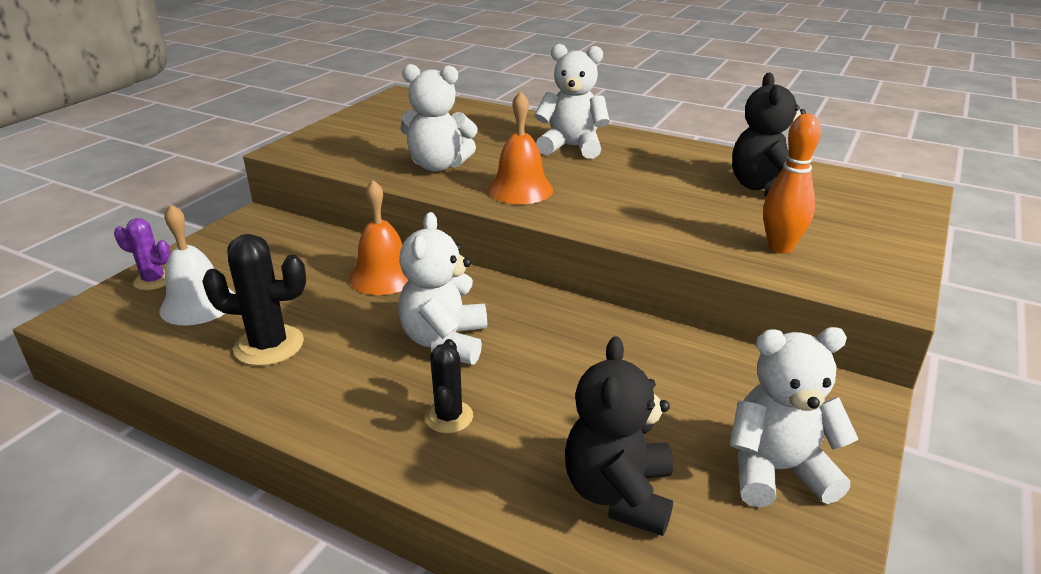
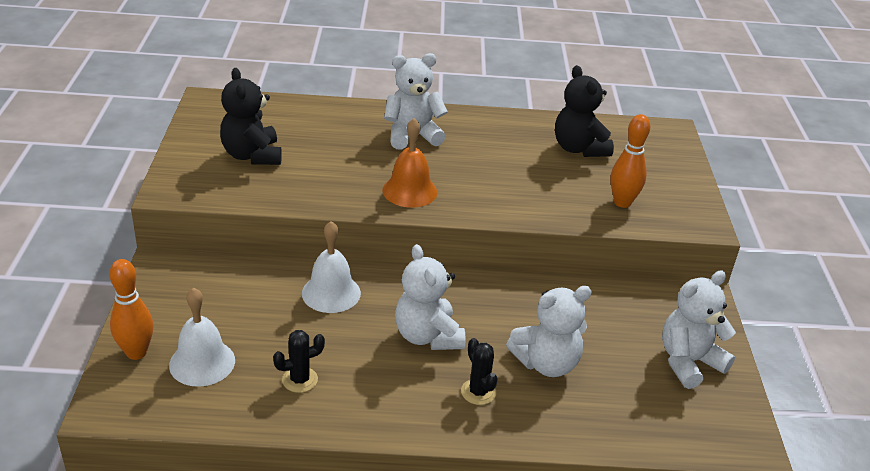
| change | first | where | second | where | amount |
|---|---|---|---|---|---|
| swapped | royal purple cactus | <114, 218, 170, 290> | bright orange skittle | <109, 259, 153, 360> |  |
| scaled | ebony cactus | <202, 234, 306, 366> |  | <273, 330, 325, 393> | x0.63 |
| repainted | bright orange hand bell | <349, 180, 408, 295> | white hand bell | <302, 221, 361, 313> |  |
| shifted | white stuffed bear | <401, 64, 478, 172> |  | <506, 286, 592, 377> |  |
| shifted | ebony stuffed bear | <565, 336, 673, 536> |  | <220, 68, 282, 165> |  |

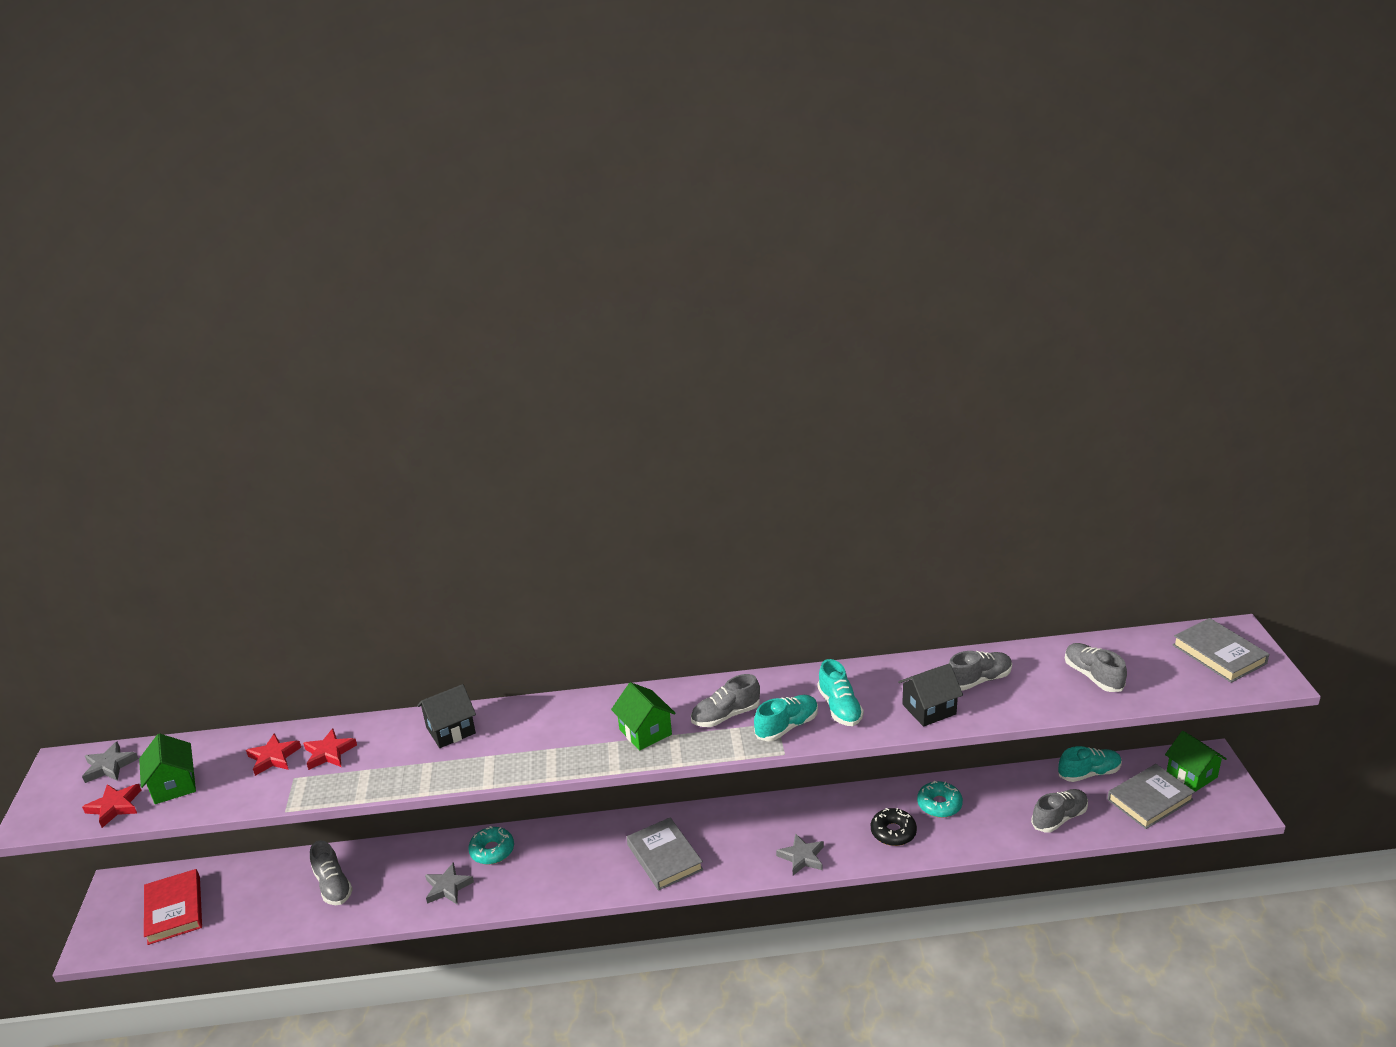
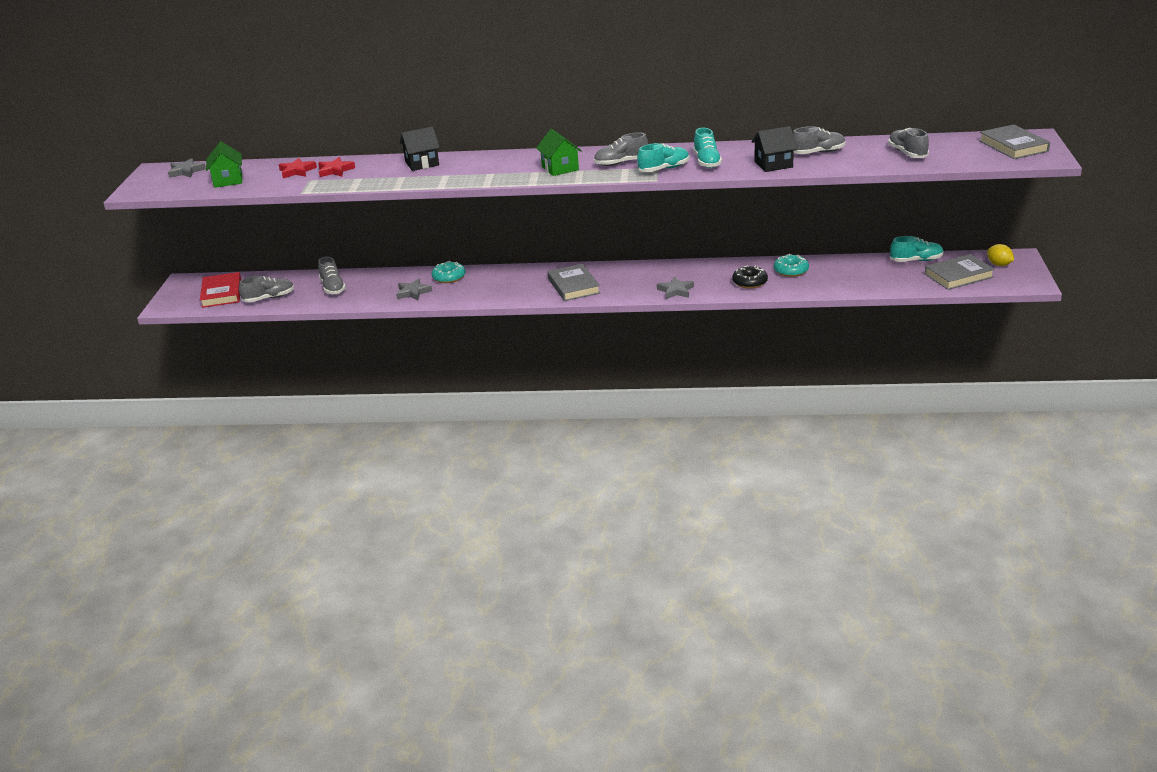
| change | first | where | second | where | amount |
|---|---|---|---|---|---|
| gone | crimson five-pointed star | <82, 784, 142, 828> |  |  |  |
| shifted | grey shoe | <1031, 789, 1088, 833> |  | <239, 276, 294, 302> |  |
| swapped | emerald cottage | <1165, 731, 1227, 792> | yellow citrus fruit | <987, 244, 1014, 266> |  |

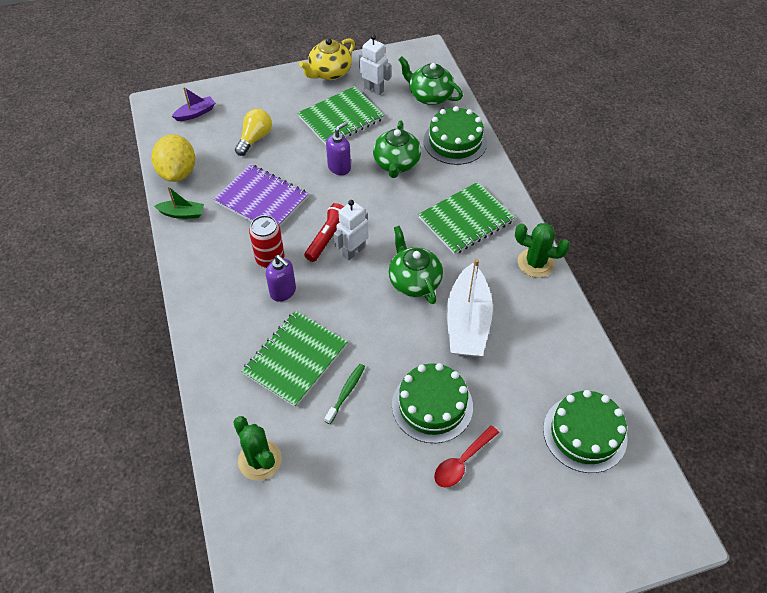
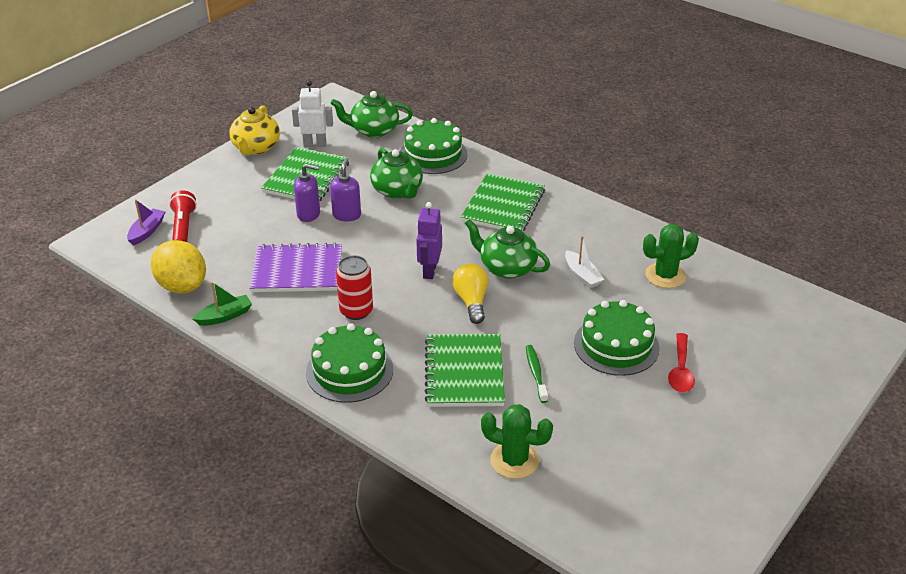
| change | first | where | second | where | amount |
|---|---|---|---|---|---|
| shifted | yellow lightbulb | <235, 109, 272, 156> |  | <452, 263, 489, 324> |  |
| shifted | royal purple soap dispenser | <266, 255, 296, 302> |  | <294, 164, 320, 222> |  |
| shifted | crimson torch | <304, 203, 344, 262> |  | <169, 190, 197, 242> |  |
| repainted | white toy robot | <334, 200, 369, 260> | royal purple toy robot | <416, 202, 442, 279> |  |
| scaled | white toy boat | <447, 258, 493, 357> |  | <565, 236, 604, 288> | x0.50 |
| shifted | emerald cactus | <515, 223, 570, 278> |  | <643, 224, 699, 288> |  |
| shifted | emerald gateau | <543, 390, 627, 473> |  | <306, 323, 393, 403> |  |

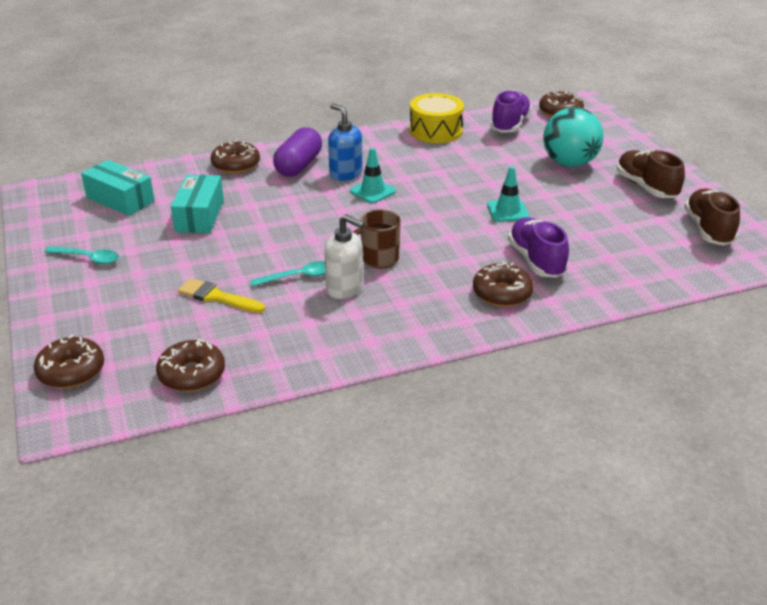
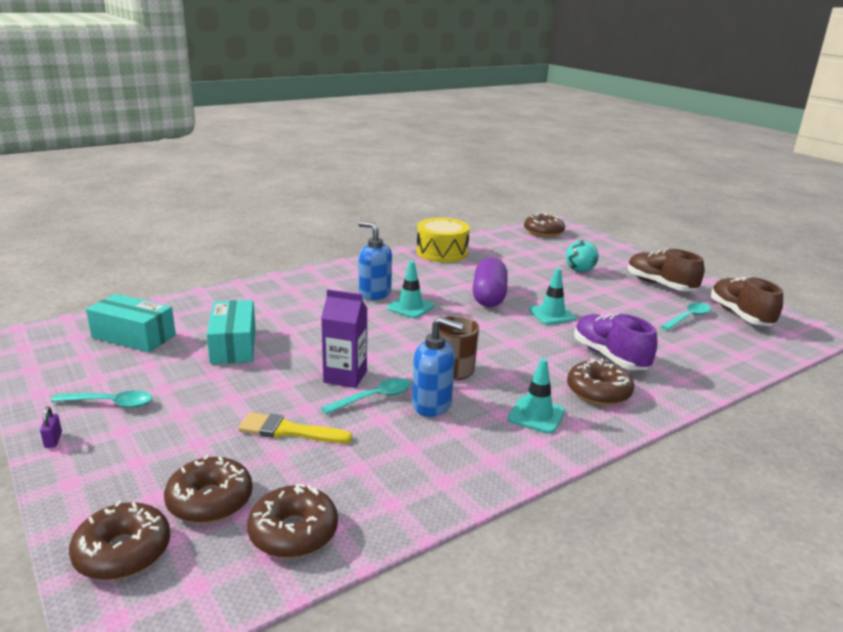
| change | first | where | second | where | amount |
|---|---|---|---|---|---|
| shifted | dark brown glazed donut | <210, 140, 260, 174> |  | <164, 454, 253, 523> |  |
| shifted | royal purple pill shape | <273, 127, 322, 176> |  | <473, 258, 508, 307> |  |
| repainted | white soap dispenser | <324, 214, 365, 299> | royal blue soap dispenser | <412, 317, 464, 417> |  |
| gone | royal purple shoe | <490, 90, 532, 133> |  |  |  |
| scaled | aqua sphere | <543, 107, 604, 167> |  | <566, 240, 599, 272> | x0.57 |
| new |  |  | royal purple small lock | <40, 406, 62, 448> |  |
| new |  |  | royal purple carton | <321, 289, 367, 388> |  |
| new |  |  | aqua road cone | <508, 358, 565, 434> |  |
| new |  |  | aqua tablespoon | <661, 303, 711, 330> |  |

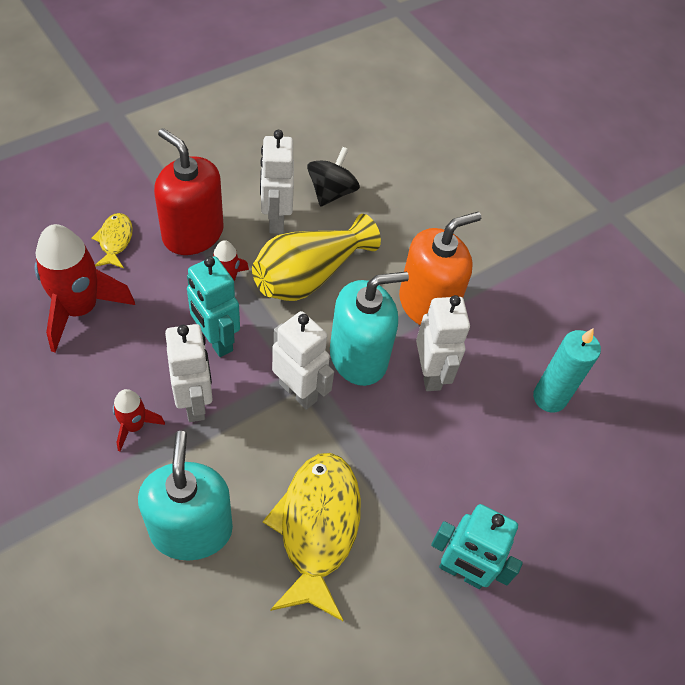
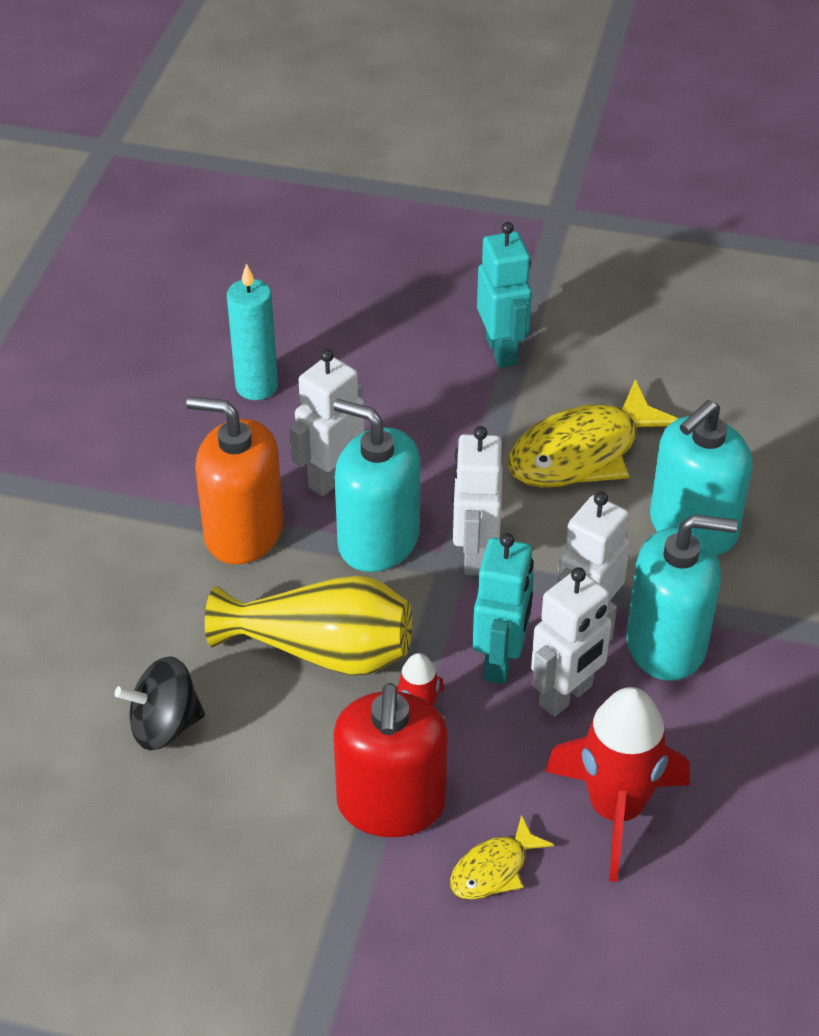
| change | first | where | second | where | amount |
|---|---|---|---|---|---|
| swapped | crimson rocket | <113, 389, 165, 452> | aqua soap dispenser | <626, 514, 737, 681> |  |
| shifted | white toy robot | <260, 130, 294, 234> |  | <531, 567, 617, 717> |  |

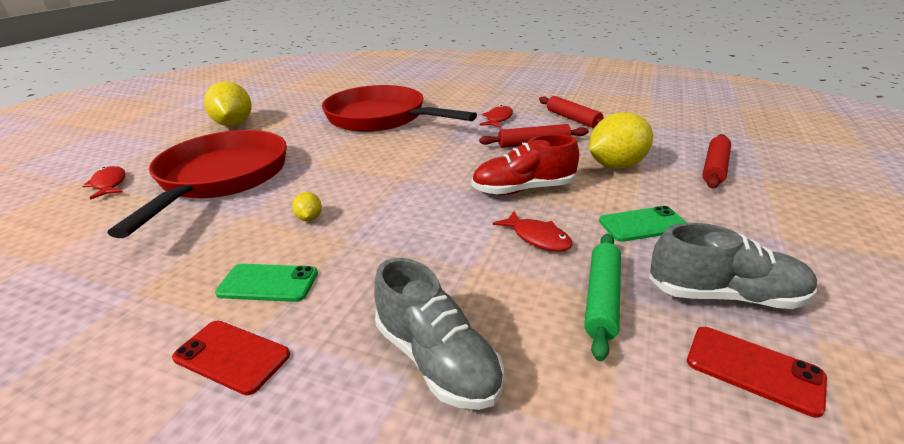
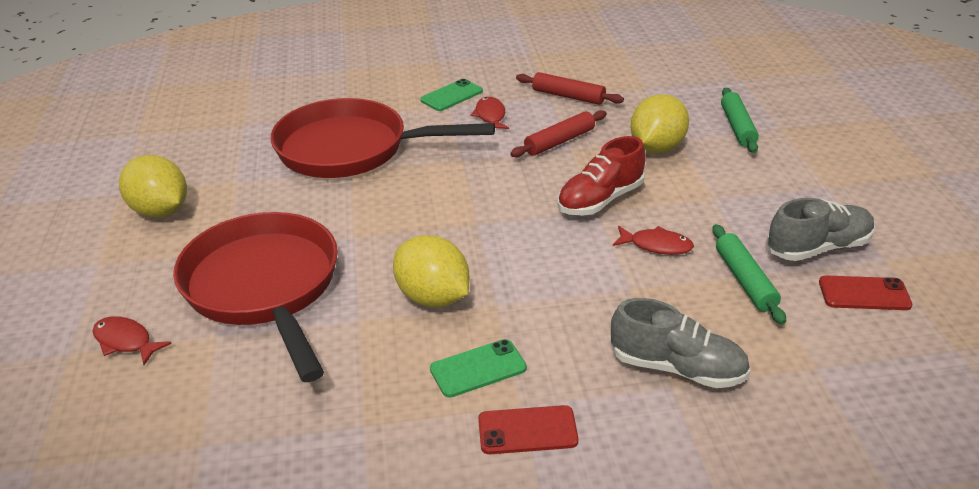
| change | first | where | second | where | amount |
|---|---|---|---|---|---|
| scaled | yellow citrus fruit | <292, 192, 322, 221> |  | <393, 235, 469, 307> | x2.24 |
| shifted | emerald mobile phone | <599, 206, 687, 242> |  | <420, 79, 483, 111> |  |
| repainted | crimson dough roller | <702, 134, 731, 189> | emerald dough roller | <721, 88, 759, 153> |  |

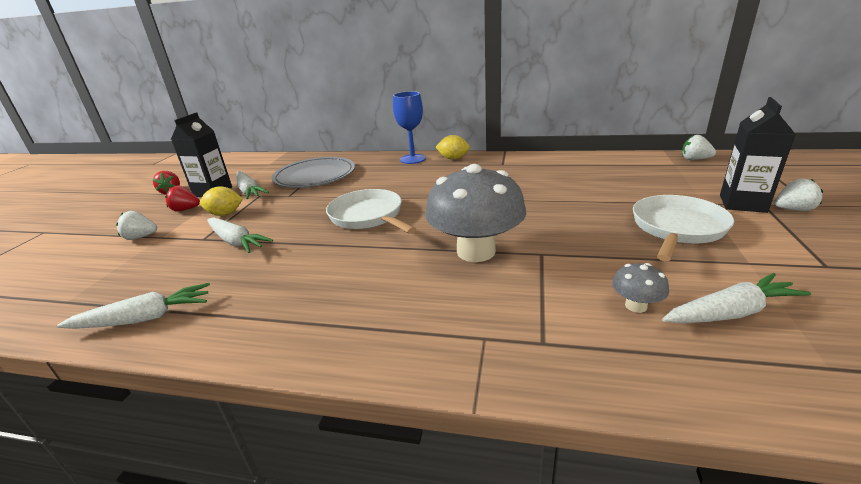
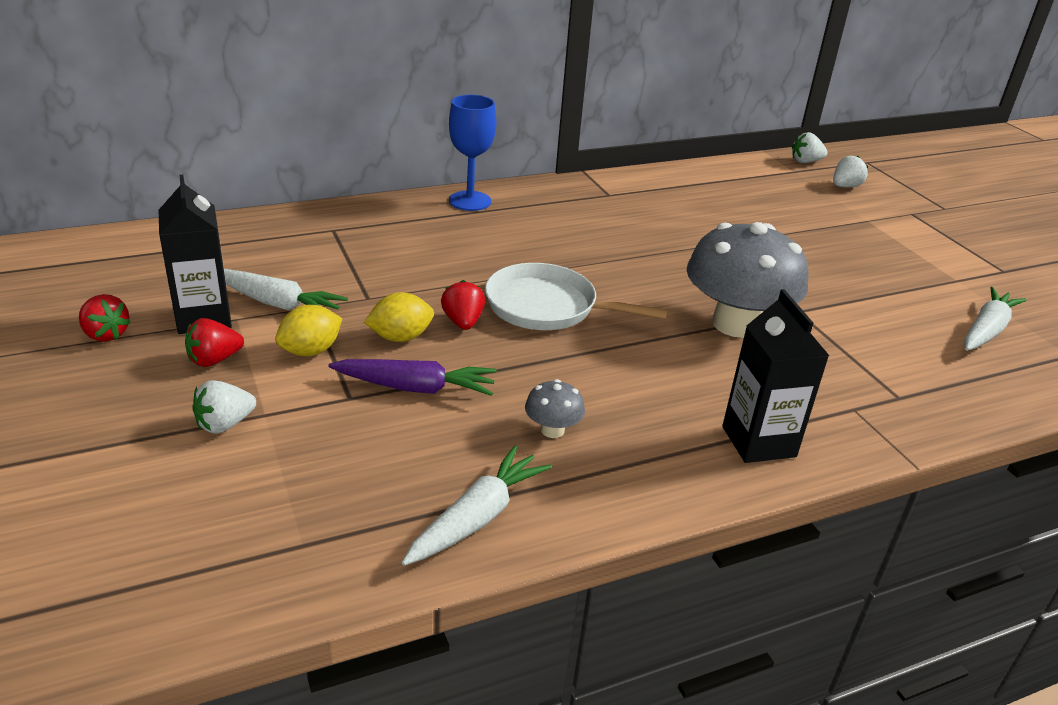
| change | first | where | second | where | amount |
|---|---|---|---|---|---|
| repainted | white toy carrot | <207, 217, 273, 253> | royal purple toy carrot | <328, 359, 497, 396> |  |
| gone | grey plate | <271, 157, 355, 188> |  |  |  |
| shifted | yellow citrus fruit | <436, 135, 470, 160> |  | <364, 292, 434, 342> |  |
| shifted | grey toadstool | <612, 263, 669, 313> |  | <525, 379, 585, 438> |  |
| gone | white pan | <633, 195, 734, 261> |  |  |  |
| shifted | ebony carton | <720, 97, 795, 213> |  | <722, 289, 829, 463> |  |
| shifted | white strawberry | <774, 178, 823, 211> |  | <833, 156, 868, 187> |  |
| new |  |  | crimson strawberry | <441, 280, 485, 330> |  |

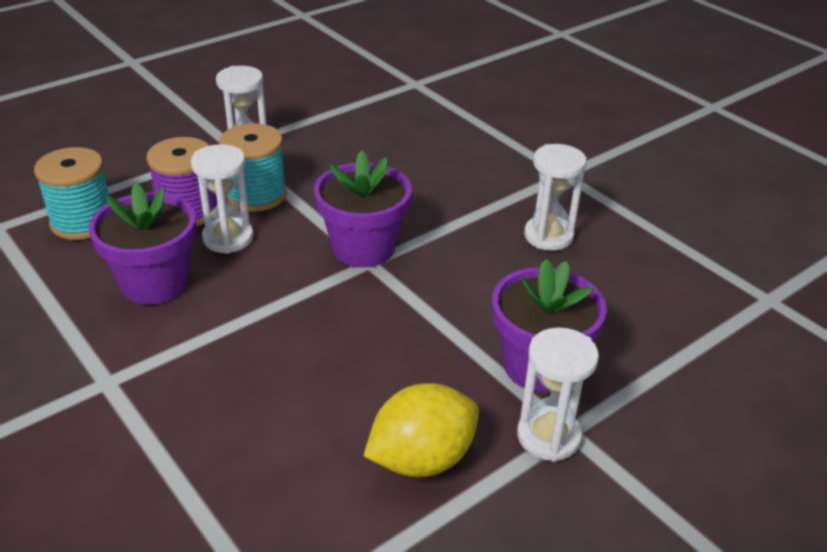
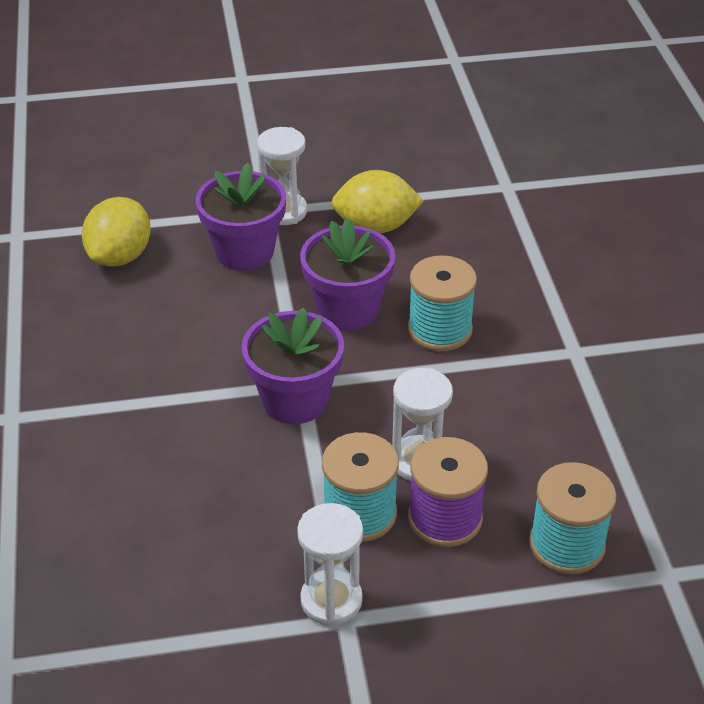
| change | first | where | second | where | amount |
|---|---|---|---|---|---|
| shifted | royal purple flower pot | <88, 183, 196, 305> |  | <300, 217, 395, 330> |  |
| gone | white sand timer | <524, 144, 587, 251> |  |  |  |
| new |  |  | yellow citrus fruit | <82, 197, 151, 267> |  |
| new |  |  | aqua spool | <408, 255, 477, 351> |  |

